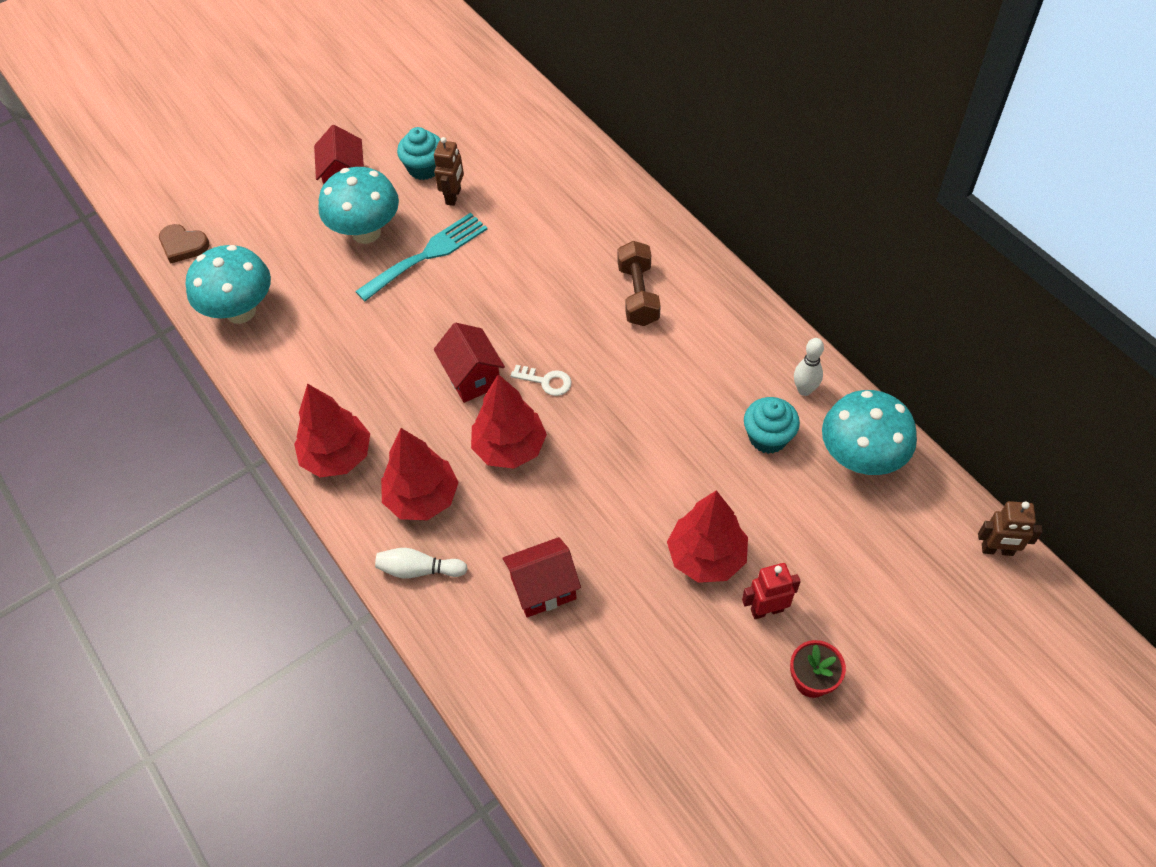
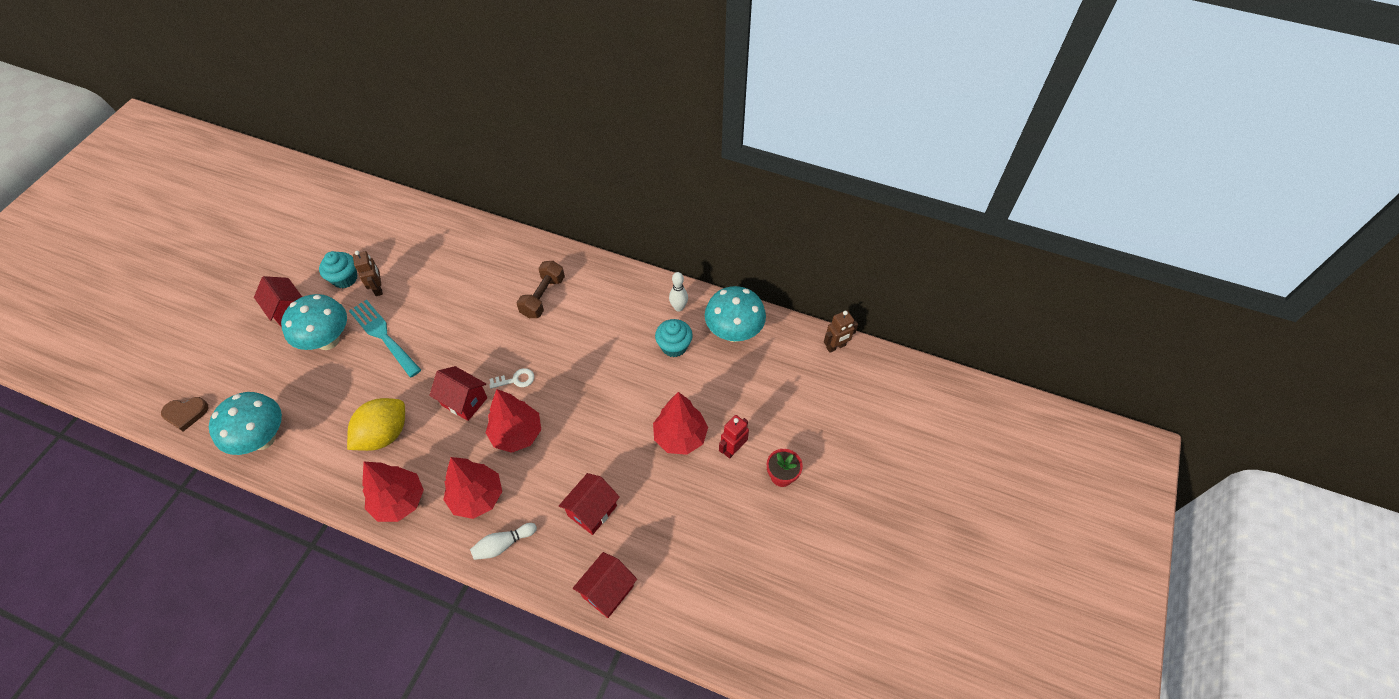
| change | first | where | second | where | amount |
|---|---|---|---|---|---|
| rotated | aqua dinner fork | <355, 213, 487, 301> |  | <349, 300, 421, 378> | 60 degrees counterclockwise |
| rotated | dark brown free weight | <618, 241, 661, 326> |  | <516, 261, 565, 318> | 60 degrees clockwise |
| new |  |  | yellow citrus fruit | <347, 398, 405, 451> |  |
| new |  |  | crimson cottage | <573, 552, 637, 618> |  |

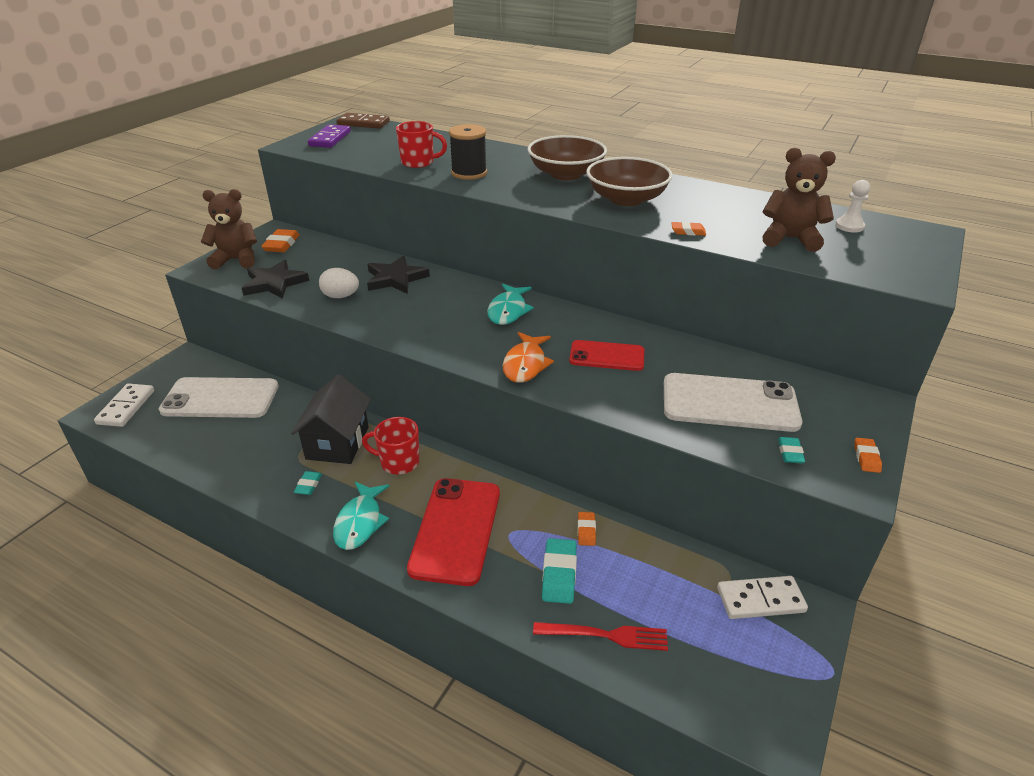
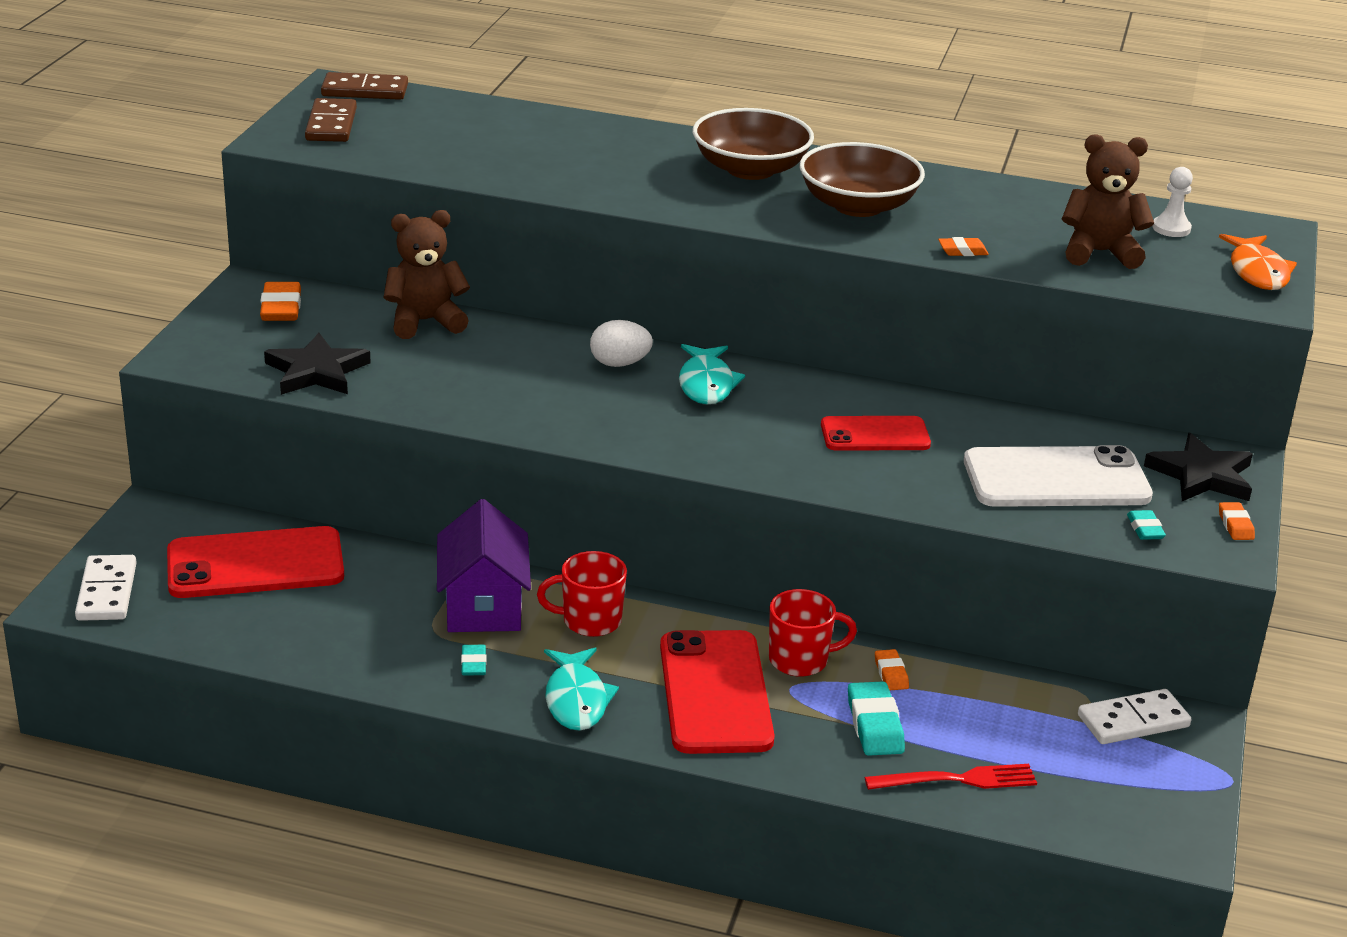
| change | first | where | second | where | amount |
|---|---|---|---|---|---|
| repainted | white mobile phone | <159, 377, 279, 418> | crimson mobile phone | <167, 526, 344, 598> |  |
| shifted | dark brown stuffed bear | <201, 189, 257, 270> |  | <384, 210, 470, 339> |  |
| repainted | ebony cottage | <291, 375, 371, 464> | royal purple cottage | <437, 499, 531, 632> |  |
| repainted | royal purple domino piece | <308, 124, 351, 148> | dark brown domino piece | <305, 98, 357, 142> |  |
| shifted | white toy egg | <319, 268, 359, 298> |  | <590, 320, 653, 367> |  |
| shifted | ebony five-pointed star | <367, 255, 430, 294> |  | <1144, 433, 1253, 501> |  |
| shifted | crimson tea mug | <396, 121, 447, 168> |  | <769, 589, 857, 677> |  |
| gone | ebony spool | <449, 124, 487, 180> |  |  |  |
| shifted | bright orange toy fish | <503, 332, 554, 383> |  | <1219, 234, 1297, 290> |  |

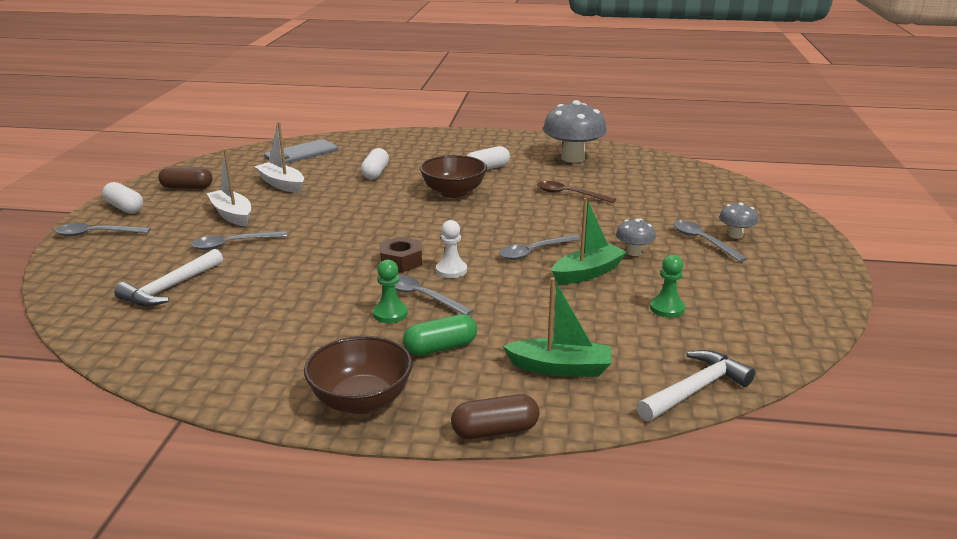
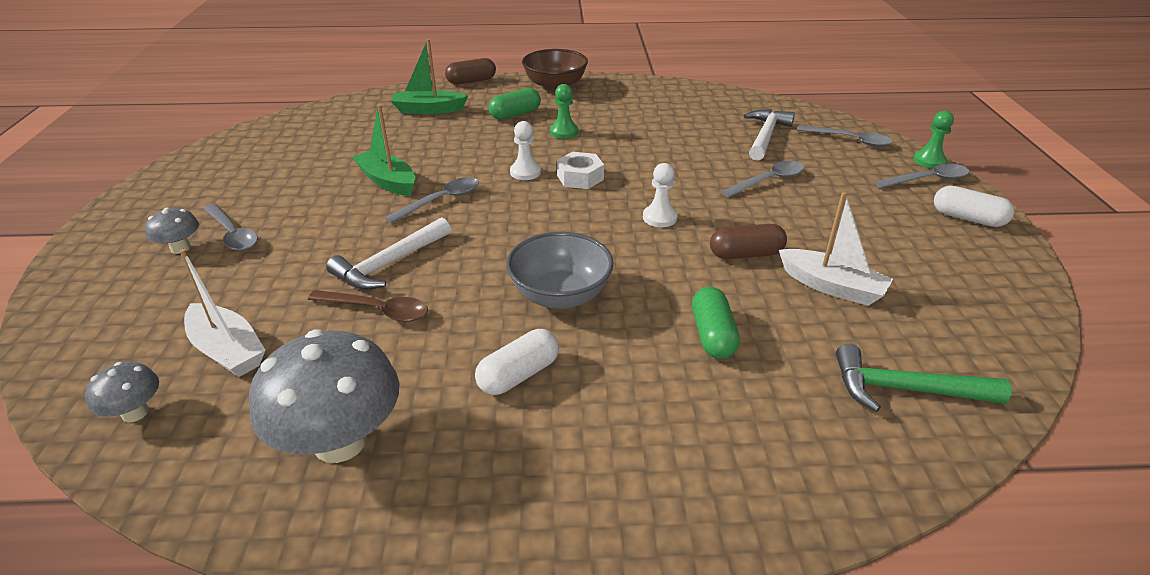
| change | first | where | second | where | amount |
|---|---|---|---|---|---|
| shifted | dark brown pill shape | <158, 167, 213, 189> |  | <710, 224, 787, 259> |  |
| shifted | white toy boat | <207, 148, 251, 227> |  | <180, 249, 266, 377> |  |
| swapped | grey mobile phone | <264, 139, 338, 164> | emerald claw hammer | <836, 344, 1012, 412> |  |
| repainted | white pill shape | <361, 148, 389, 179> | emerald pill shape | <692, 287, 740, 359> |  |
| repainted | dark brown hex nut | <379, 237, 422, 272> | white hex nut | <557, 152, 604, 189> |  |
| shifted | grey tablespoon | <395, 275, 473, 315> |  | <797, 125, 892, 147> |  |
| repainted | dark brown serving bowl | <420, 155, 487, 198> | grey serving bowl | <506, 232, 614, 309> |  |
| rotated | emerald toy boat | <552, 198, 627, 284> |  | <352, 104, 415, 196> | 90 degrees clockwise |
| shifted | grey toadstool | <616, 219, 656, 256> |  | <85, 362, 159, 422> |  |
| shifted | white claw hammer | <636, 350, 755, 422> |  | <326, 217, 451, 290> |  |
| shifted | emerald pawn | <650, 255, 685, 318> |  | <913, 111, 954, 168> |  |
| new |  |  | white pawn | <643, 163, 678, 227> |  |

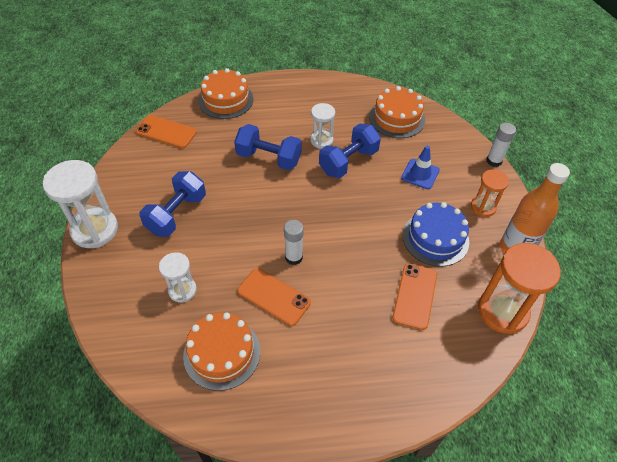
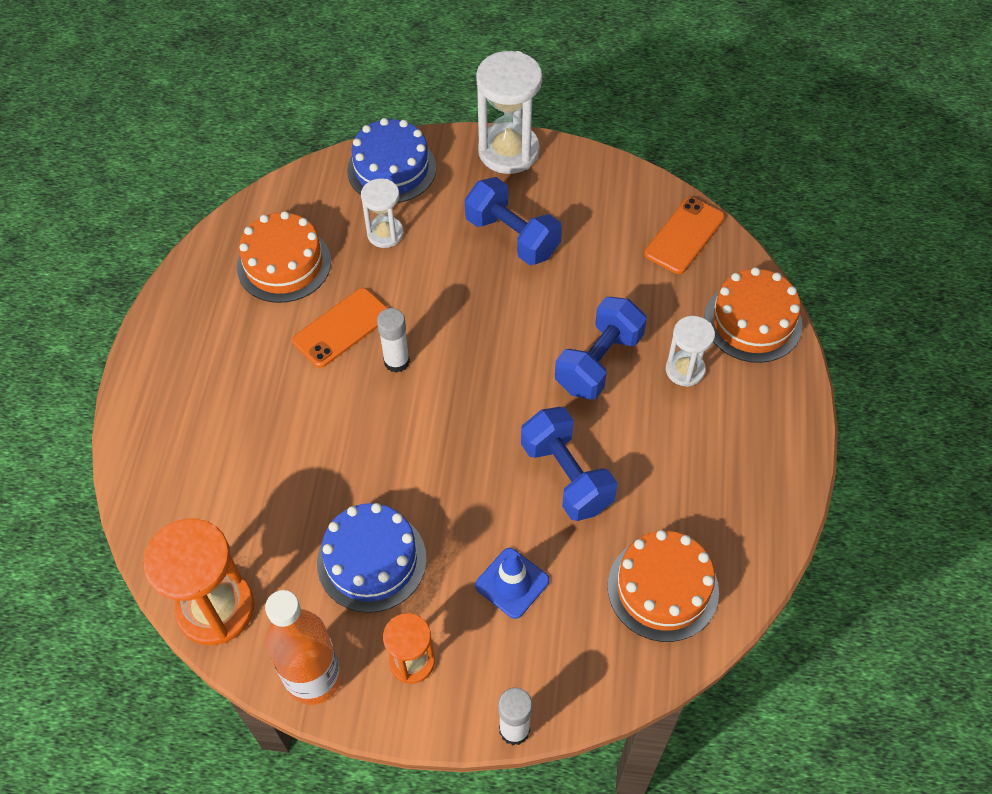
| change | first | where | second | where | amount |
|---|---|---|---|---|---|
| shifted | white sand timer | <310, 103, 335, 149> |  | <666, 316, 715, 387> |  |
| gone | bright orange mobile phone | <392, 263, 437, 330> |  |  |  |
| new |  |  | royal blue gateau | <347, 118, 436, 203> |  |

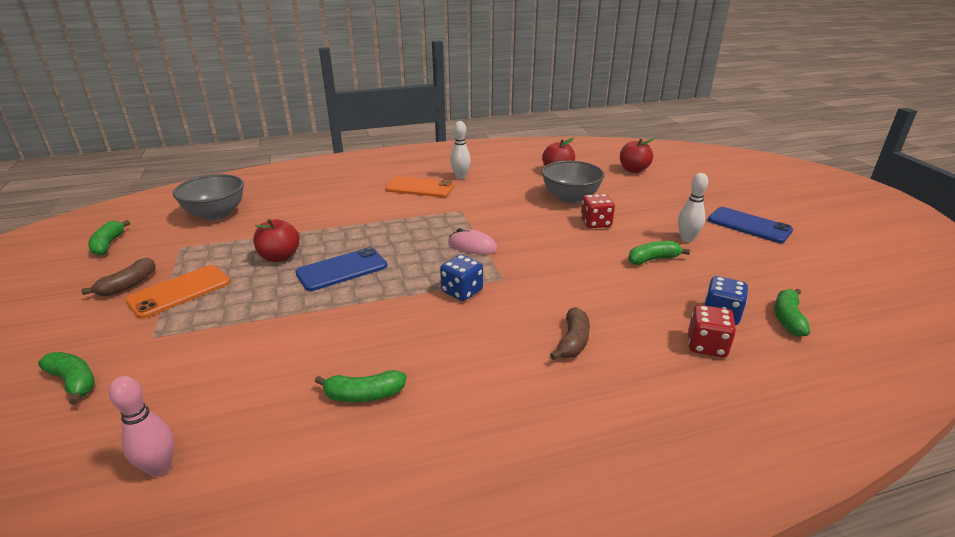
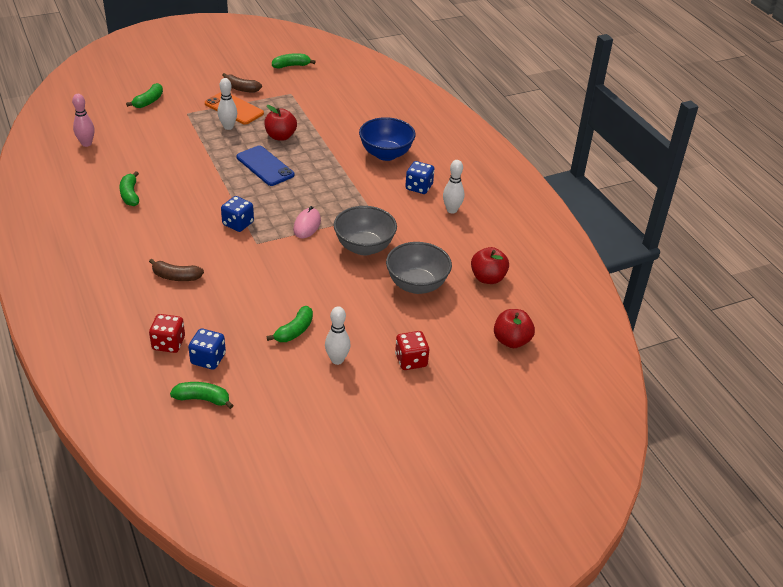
| change | first | where | second | where | amount |
|---|---|---|---|---|---|
| shifted | grey serving bowl | <173, 174, 244, 221> |  | <334, 206, 397, 256> |  |
| swapped | bright orange mobile phone | <385, 176, 455, 197> | royal blue dice | <405, 161, 434, 194> |  |
| shifted | crimson dice | <581, 194, 615, 228> |  | <395, 331, 429, 370> |  |
| rotated | emerald banana fruit | <628, 241, 690, 265> |  | <266, 306, 313, 342> | 60 degrees clockwise |
| gone | royal blue mobile phone | <708, 207, 793, 243> |  |  |  |
| new |  |  | white skittle | <217, 78, 237, 130> |  |
| new |  |  | royal blue serving bowl | <359, 117, 416, 161> |  |

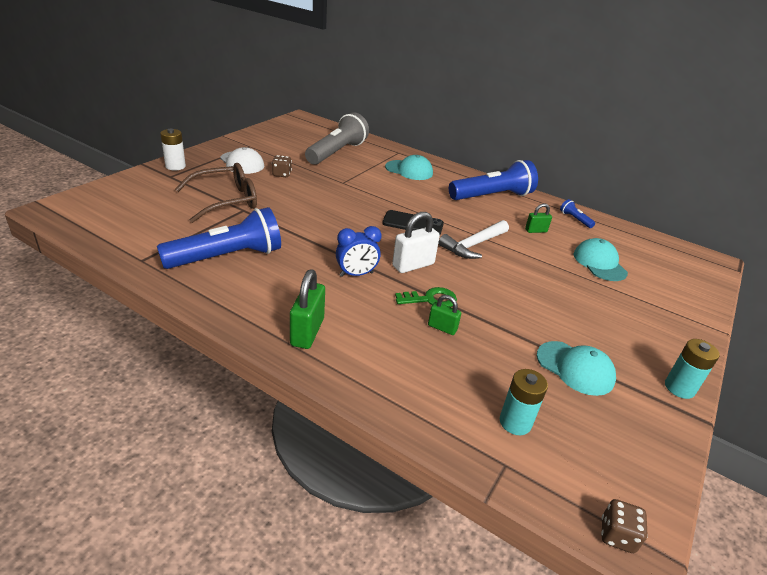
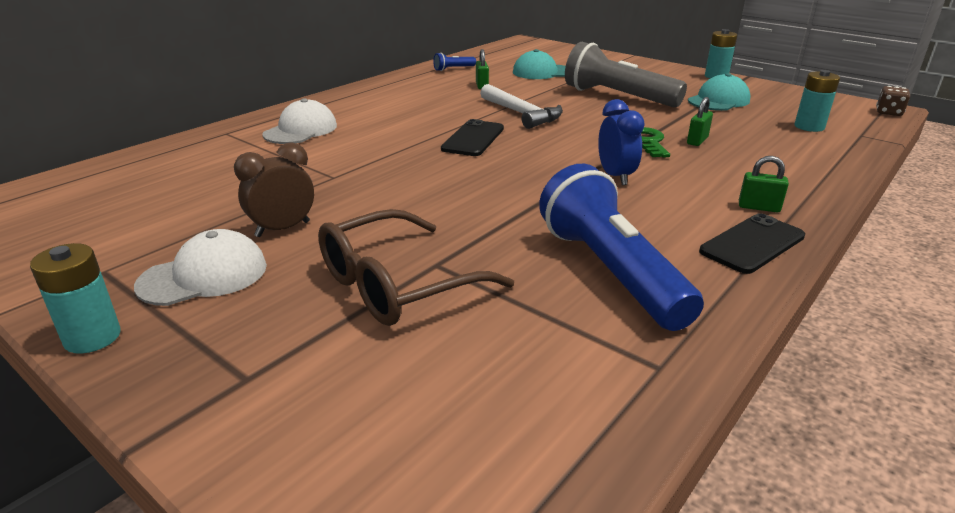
| change | first | where | second | where | amount |
|---|---|---|---|---|---|
| gone | white battery | <160, 129, 186, 171> |  |  |  |
| rotated | dark brown spectacles | <175, 163, 257, 223> |  | <318, 209, 514, 326> | 105 degrees counterclockwise |
| swapped | dark brown dice | <272, 155, 292, 177> | dark brown bedside clock | <234, 142, 314, 237> |  |
| scaled | emerald small lock | <290, 269, 325, 349> |  | <739, 156, 789, 212> | x0.58 |
| shifted | grey torch | <305, 112, 369, 165> |  | <565, 42, 687, 107> |  |
| repainted | aqua cap | <385, 155, 433, 180> | white cap | <262, 98, 337, 144> |  |
| gone | white small lock | <392, 212, 440, 273> |  |  |  |
| gone | royal blue torch | <449, 160, 538, 200> |  |  |  |
| new |  |  | aqua battery | <30, 243, 121, 354> |  |
| new |  |  | ebony mobile phone | <699, 213, 805, 274> |  |

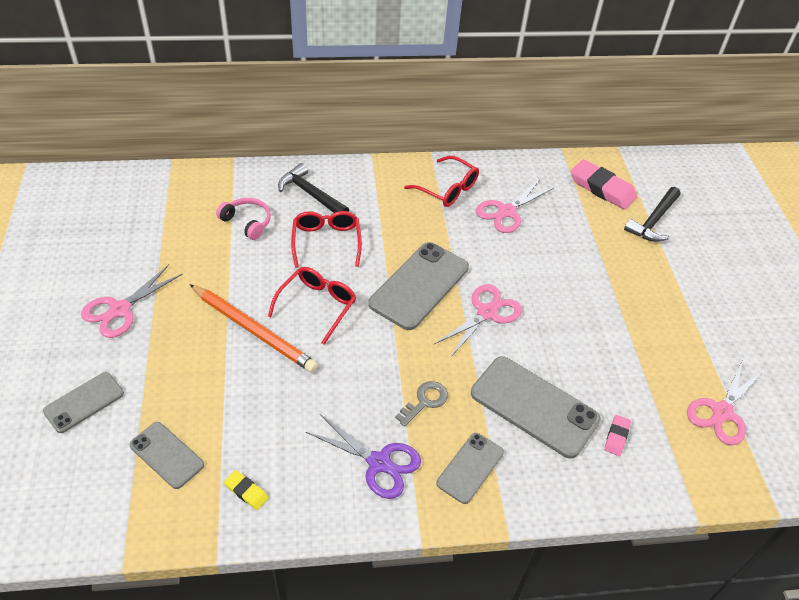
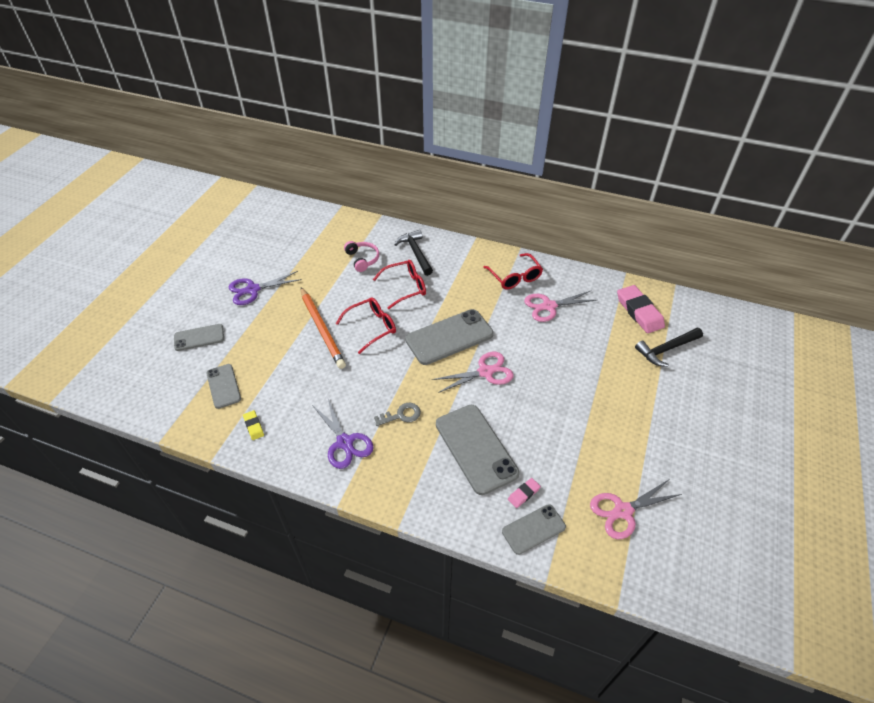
| change | first | where | second | where | amount |
|---|---|---|---|---|---|
| repainted | rosy shears | <81, 265, 183, 338> | royal purple shears | <229, 271, 302, 305> |  |
| rotated | crimson spectacles | <291, 211, 362, 268> |  | <373, 260, 426, 309> | 45 degrees clockwise |
| shifted | grey mobile phone | <436, 433, 504, 504> |  | <502, 504, 566, 555> |  |

